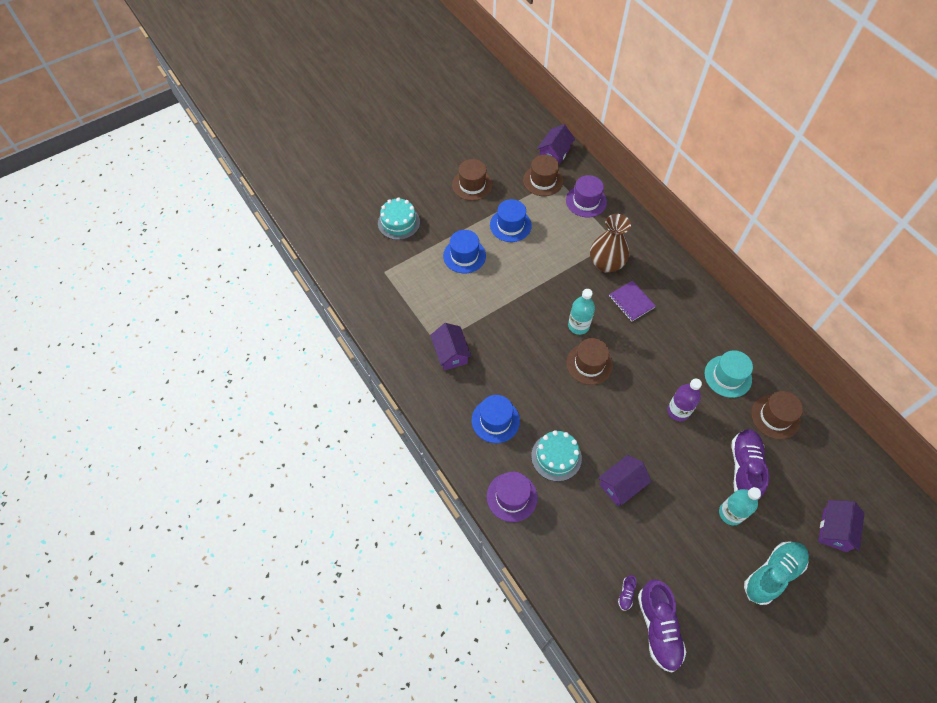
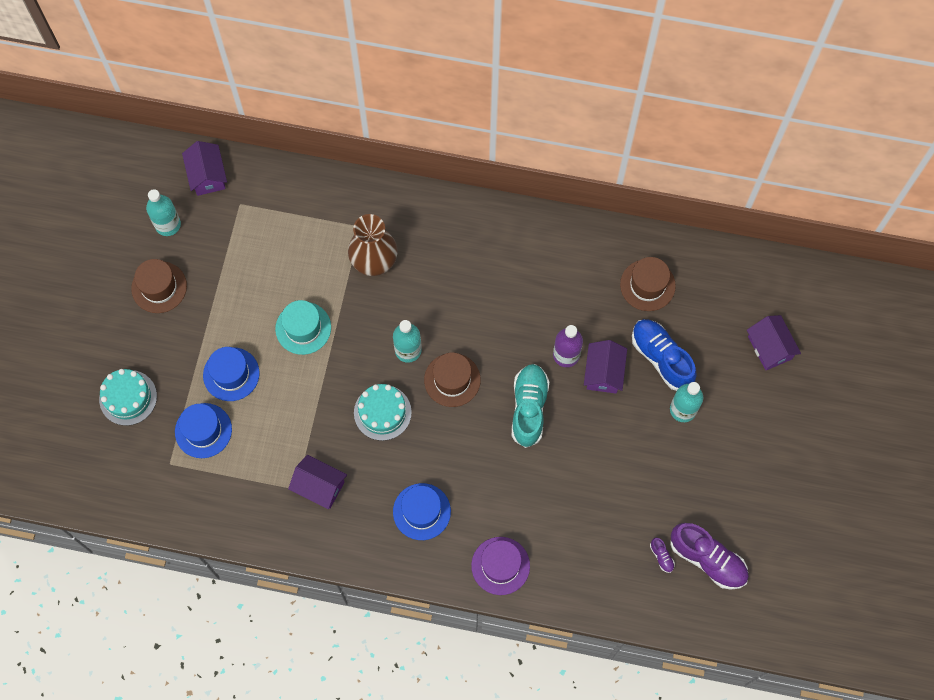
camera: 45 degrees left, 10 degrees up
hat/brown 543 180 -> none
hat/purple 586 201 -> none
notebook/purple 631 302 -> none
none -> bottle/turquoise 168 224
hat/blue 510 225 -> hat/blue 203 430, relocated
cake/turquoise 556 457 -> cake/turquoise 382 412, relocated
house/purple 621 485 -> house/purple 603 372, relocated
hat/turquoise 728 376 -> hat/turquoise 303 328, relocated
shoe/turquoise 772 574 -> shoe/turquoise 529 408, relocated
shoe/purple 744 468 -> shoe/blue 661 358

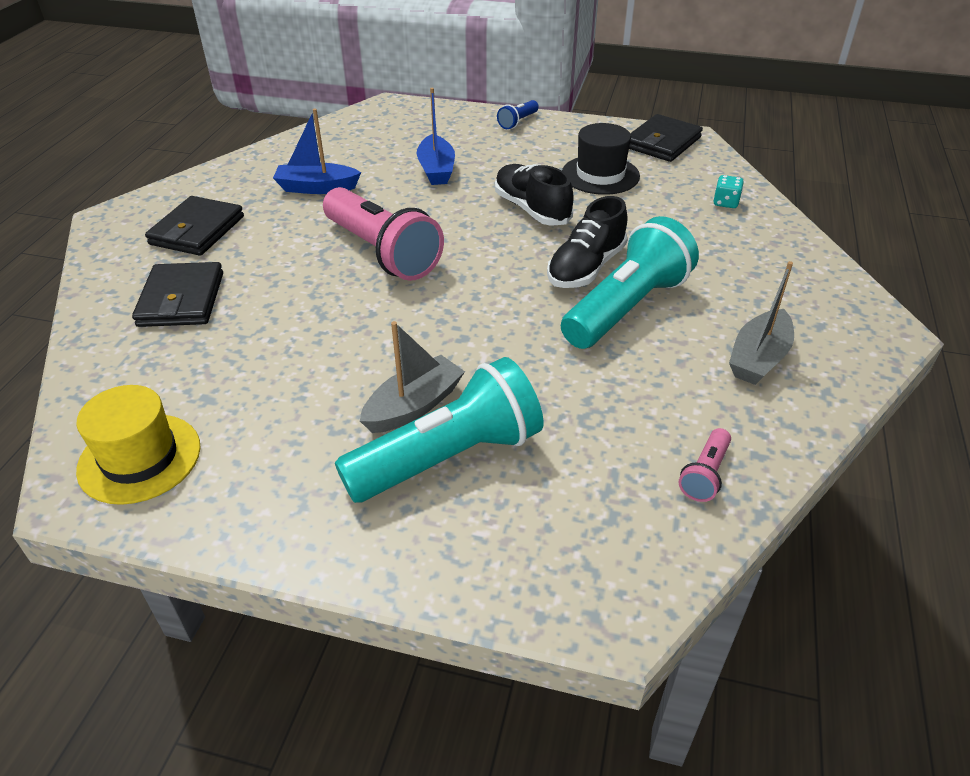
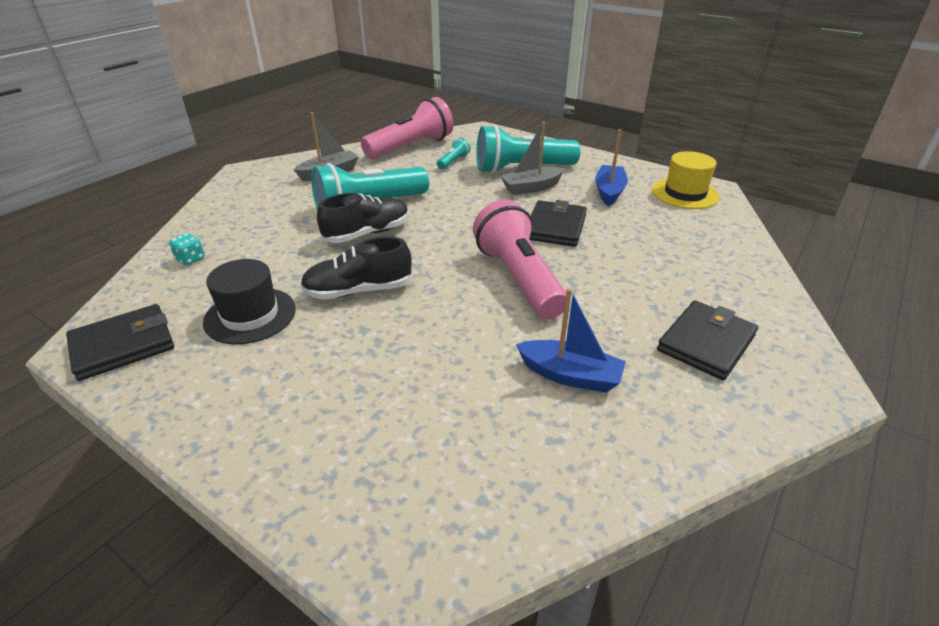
camera: 160 degrees left, 5 degrees down
flashlight/blue 518 122 -> none
none -> flashlight/turquoise 453 162
wallet/black 181 299 -> wallet/black 555 227, relocated
boat/blue 436 170 -> boat/blue 609 192, relocated
shoe/black 532 209 -> shoe/black 358 290, 90 degrees clockwise
flashlight/pink 705 474 -> flashlight/pink 411 147, x2.29

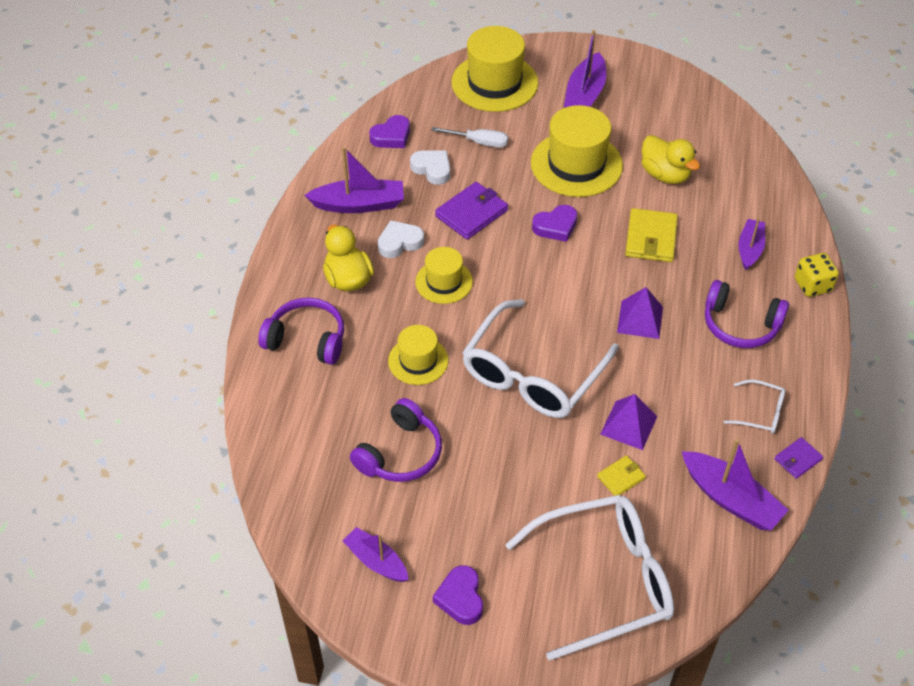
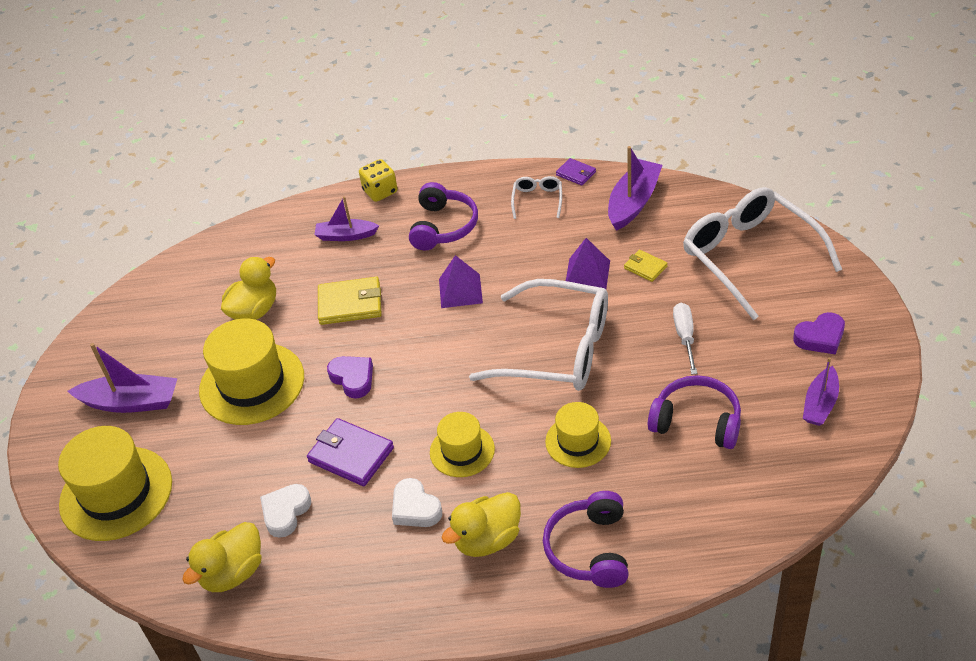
camera: 100 degrees left, 5 degrees down
boat/purple 359 204 -> none
screwdriver/white 479 142 -> screwdriver/white 685 336, relocated
heart/purple 391 136 -> duck/yellow 233 573

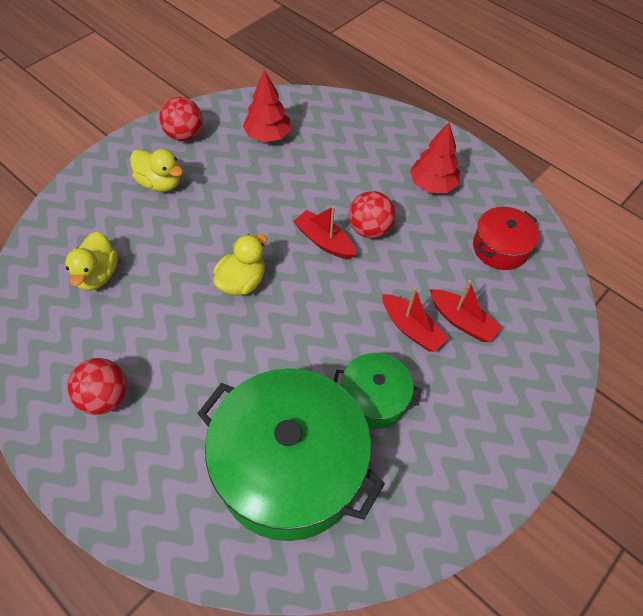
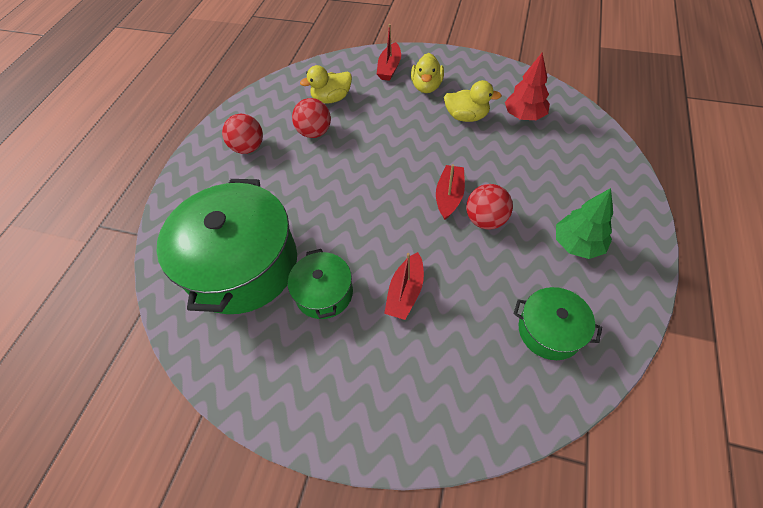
camera: 70 degrees right, 0 degrees up
ball/red 184 135 -> ball/red 314 132, relocated
duck/yellow 242 282 -> duck/yellow 466 117, relocated
boat/red 462 321 -> boat/red 389 68, relocated
tree/red 432 185 -> tree/green 577 244
pot/red 500 248 -> pot/green 549 331

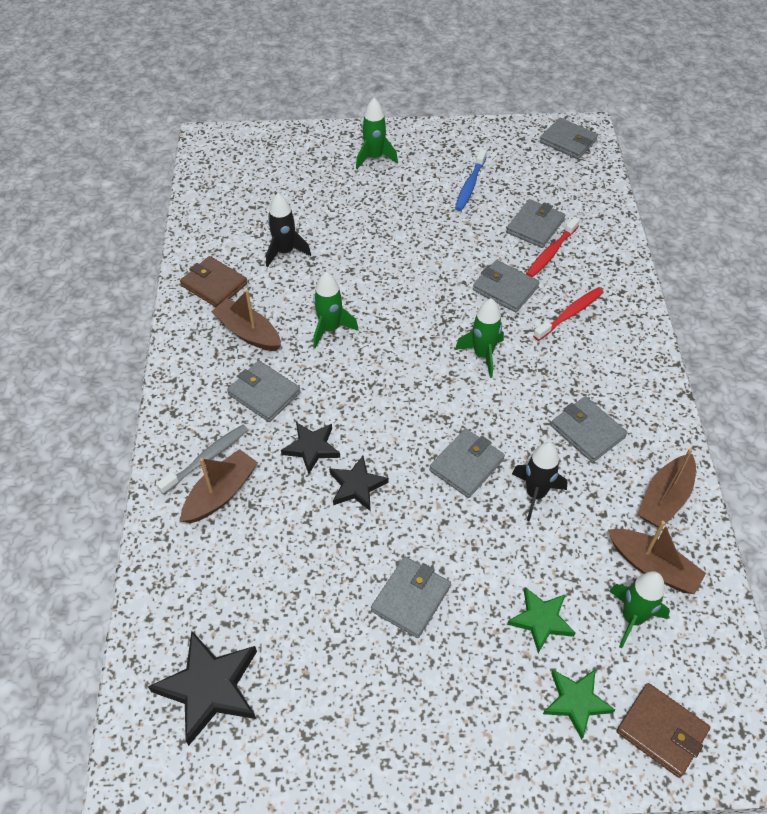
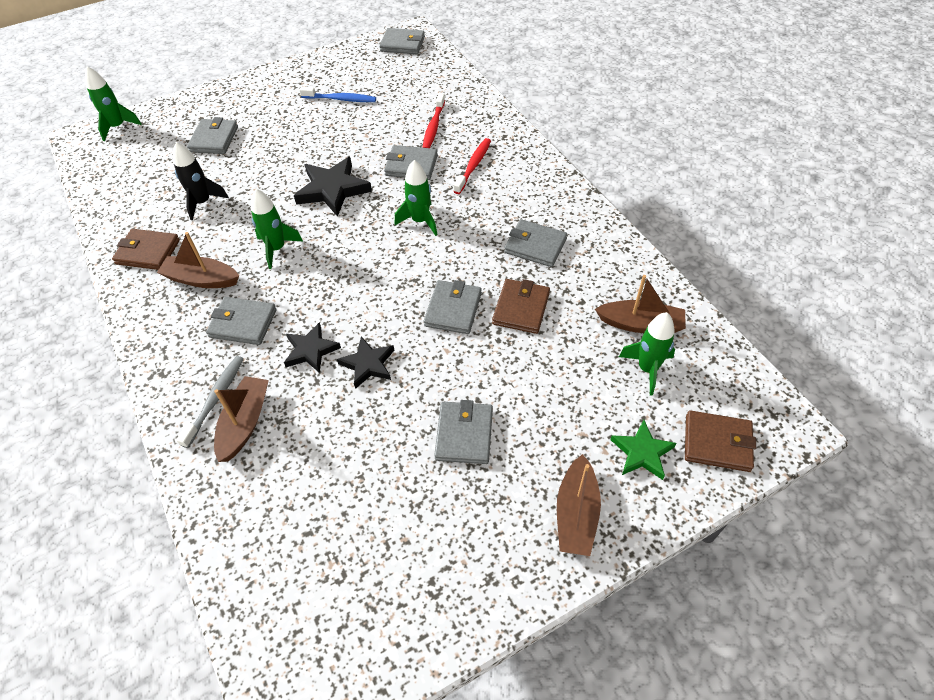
camera: 25 degrees left, 0 degrees up
star/green 541 620 -> none
star/black 209 687 -> star/black 333 189, relocated
rocket/green 374 158 -> rocket/green 118 127, relocated
wallet/grey 535 226 -> wallet/grey 214 139, relocated
boat/brown 665 498 -> boat/brown 576 514, relocated
rocket/black 535 494 -> wallet/brown 521 308
toothbrush/blue 470 185 -> toothbrush/blue 340 99, 75 degrees counterclockwise

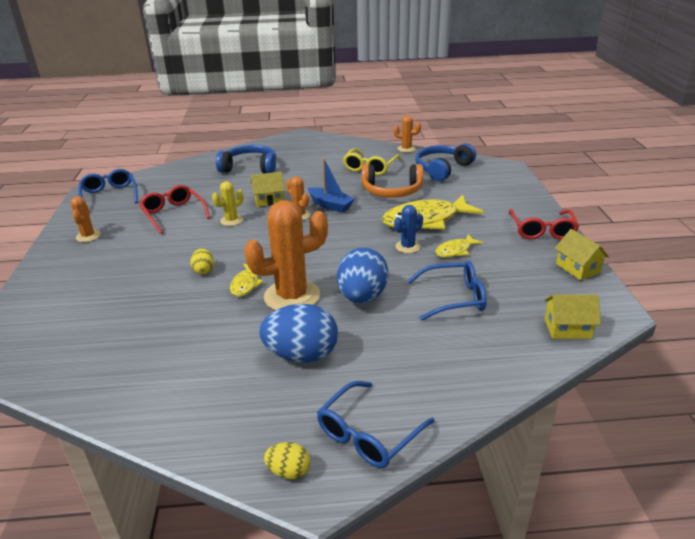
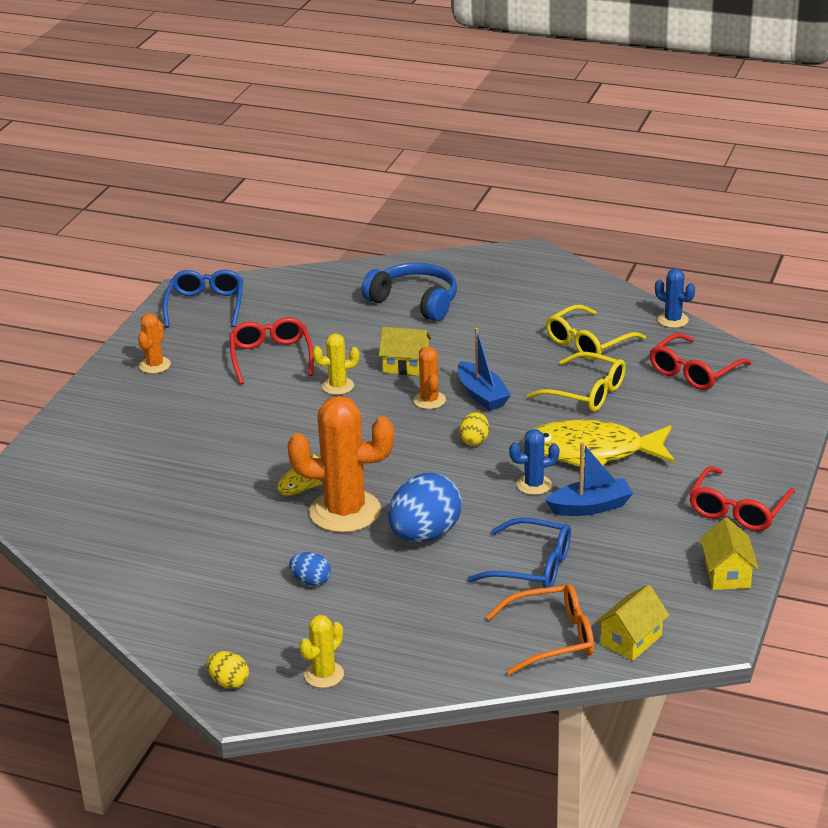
camera: 25 degrees right, 0 degrees up
none -> glasses/orange 551 638
egg/yellow 203 270 -> egg/yellow 474 440, relocated
glasses/blue 369 433 -> cactus/yellow 324 675
headphones/orange 392 191 -> glasses/yellow 585 392
headphones/blue 442 169 -> glasses/red 694 371
fish/yellow 455 251 -> boat/blue 590 507
cactus/orange 406 149 -> cactus/blue 673 320
house/yellow 567 328 -> house/yellow 631 640, 75 degrees counterclockwise
egg/blue 301 355 -> egg/blue 311 581, x0.48

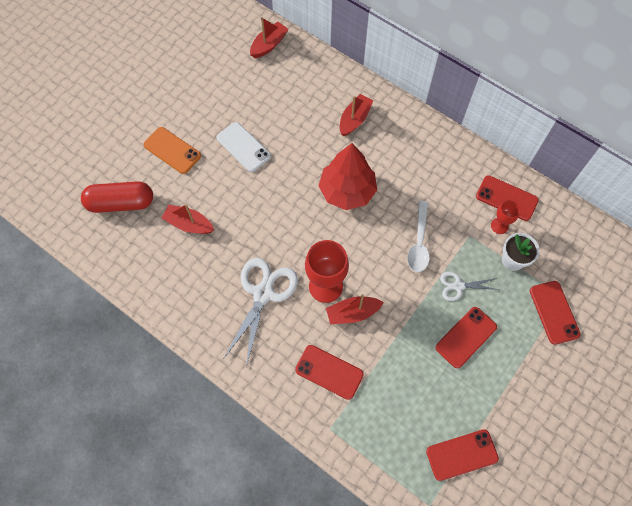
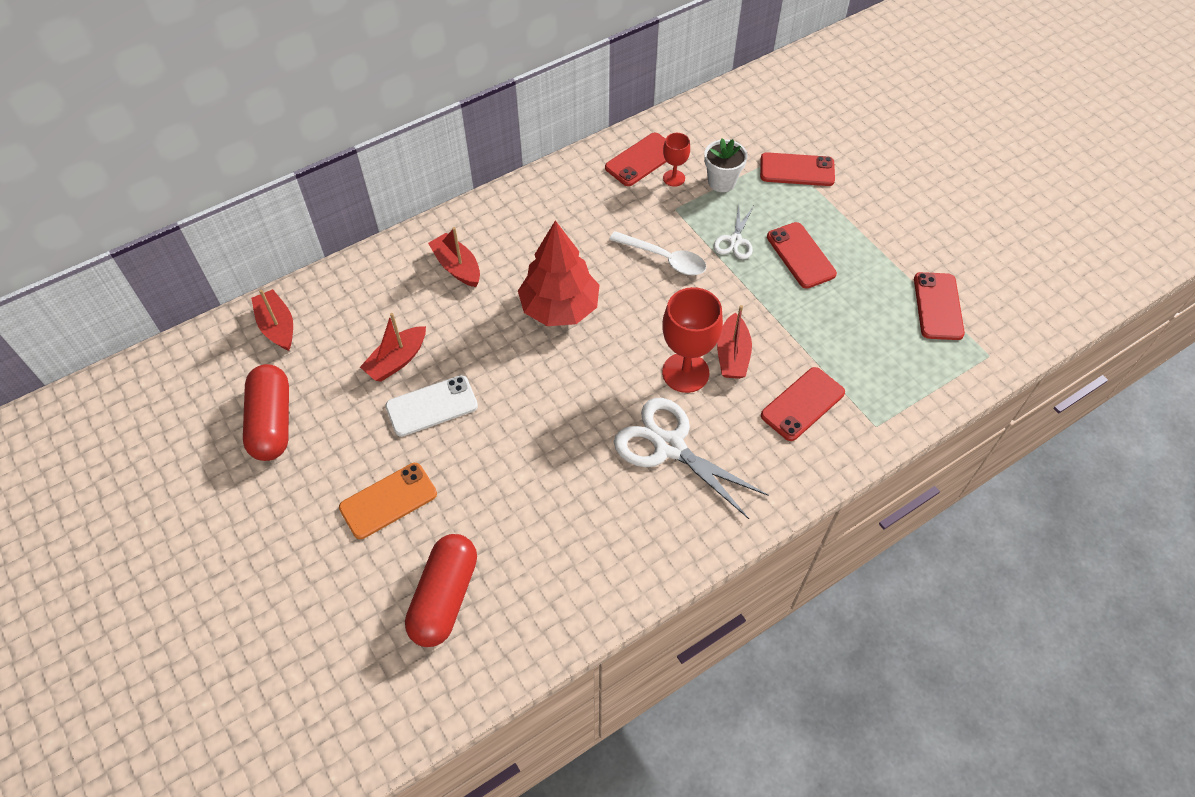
camera: 70 degrees left, 10 degrees down
none -> capsule/red 272 422
boat/red 189 224 -> boat/red 397 360, relocated

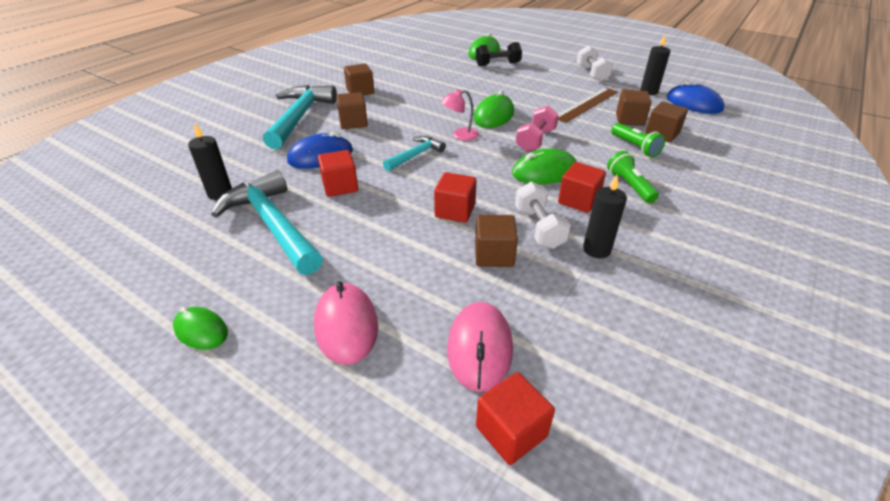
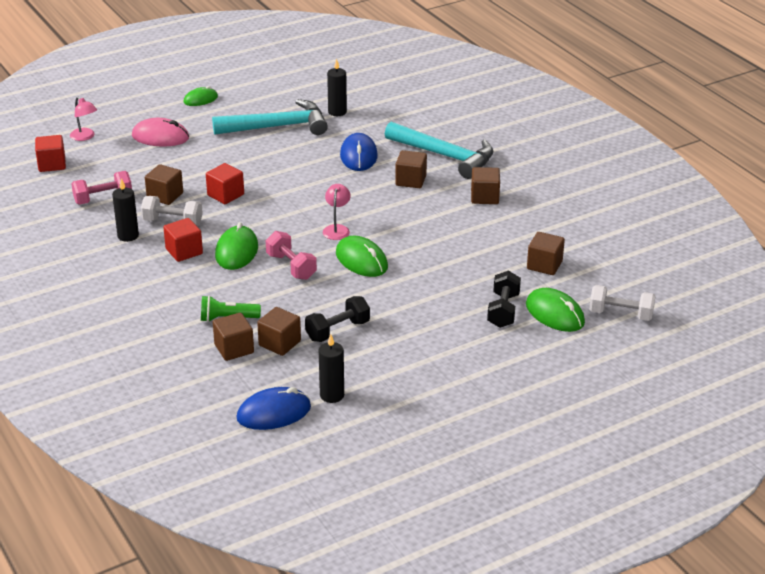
camera: 115 degrees right, 5 degrees down
cube/red 340 186 -> none
hammer/turquoise 415 155 -> none
mouse/pink 479 348 -> none
flashlight/green 629 186 -> none
none -> lamp/pink 85 137
none -> dumbbell/pink 103 199
none -> cube/brown 544 265
dumbbell/white 592 74 -> dumbbell/white 620 314, relocated
ruler/brown 586 104 -> dumbbell/black 337 330

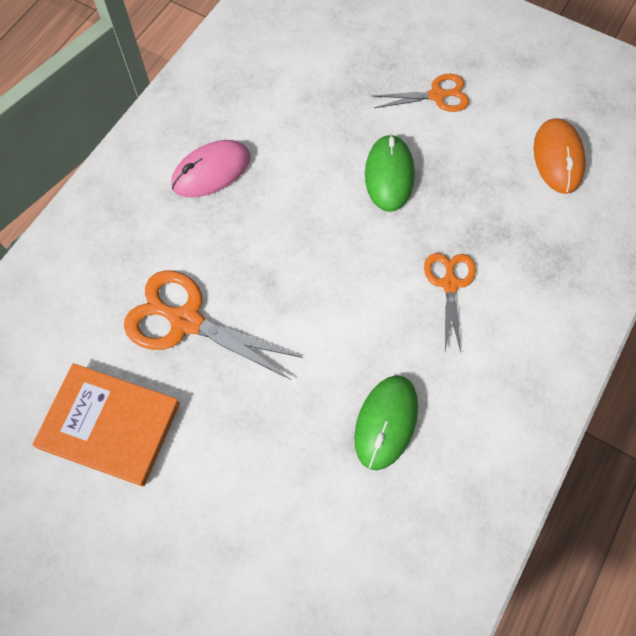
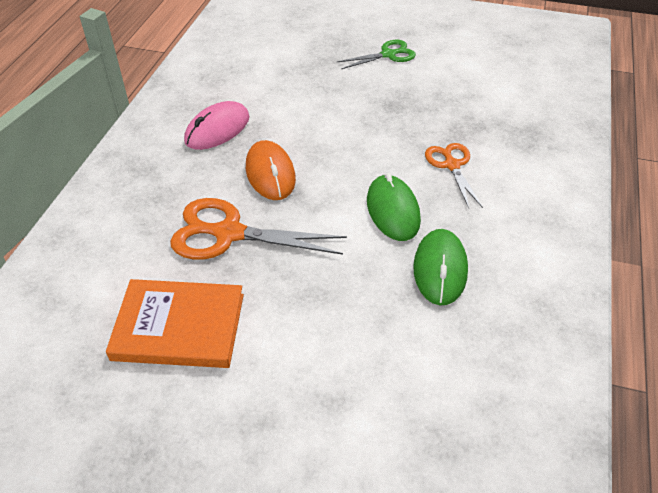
camera: 15 degrees left, 20 degrees down
mouse/green 389 175 -> mouse/green 393 210, relocated
mouse/orange 558 158 -> mouse/orange 270 173, relocated
scissors/orange 437 95 -> scissors/green 388 55

